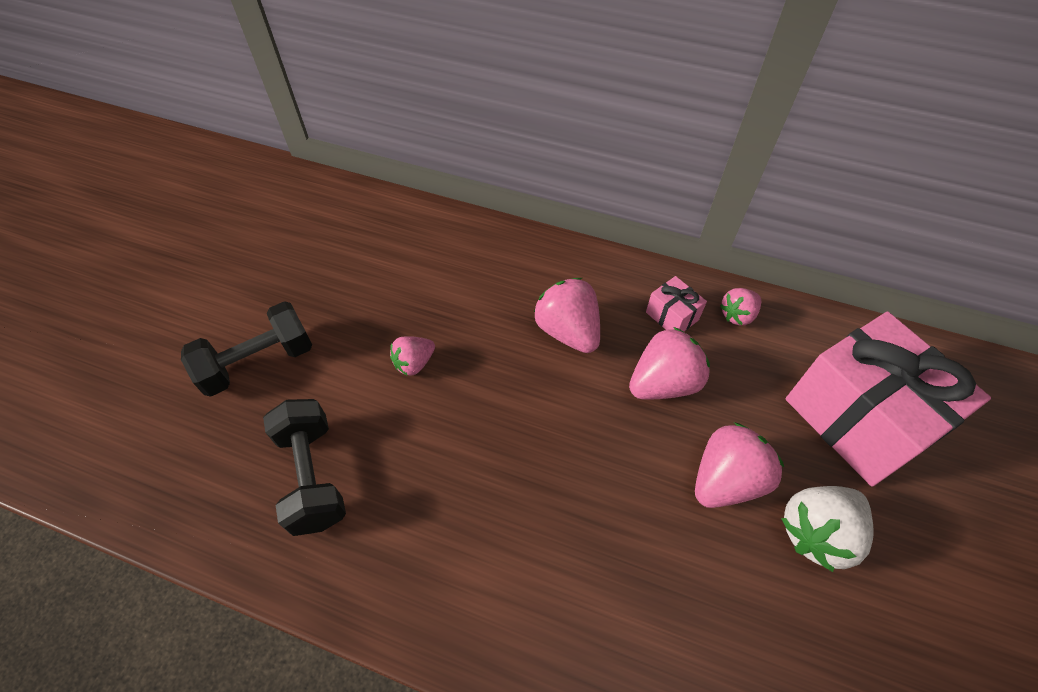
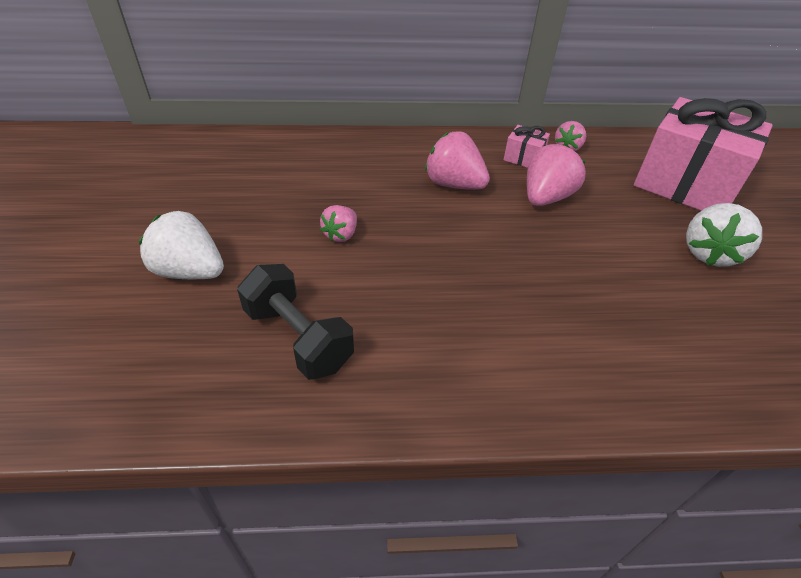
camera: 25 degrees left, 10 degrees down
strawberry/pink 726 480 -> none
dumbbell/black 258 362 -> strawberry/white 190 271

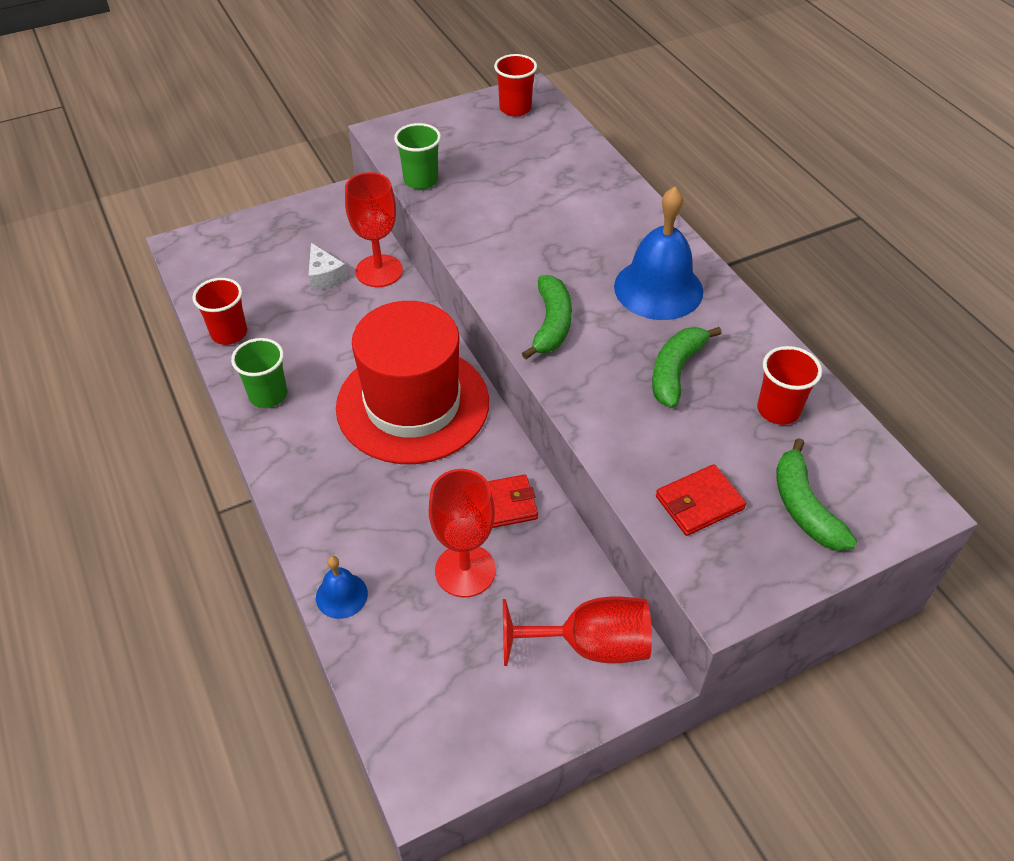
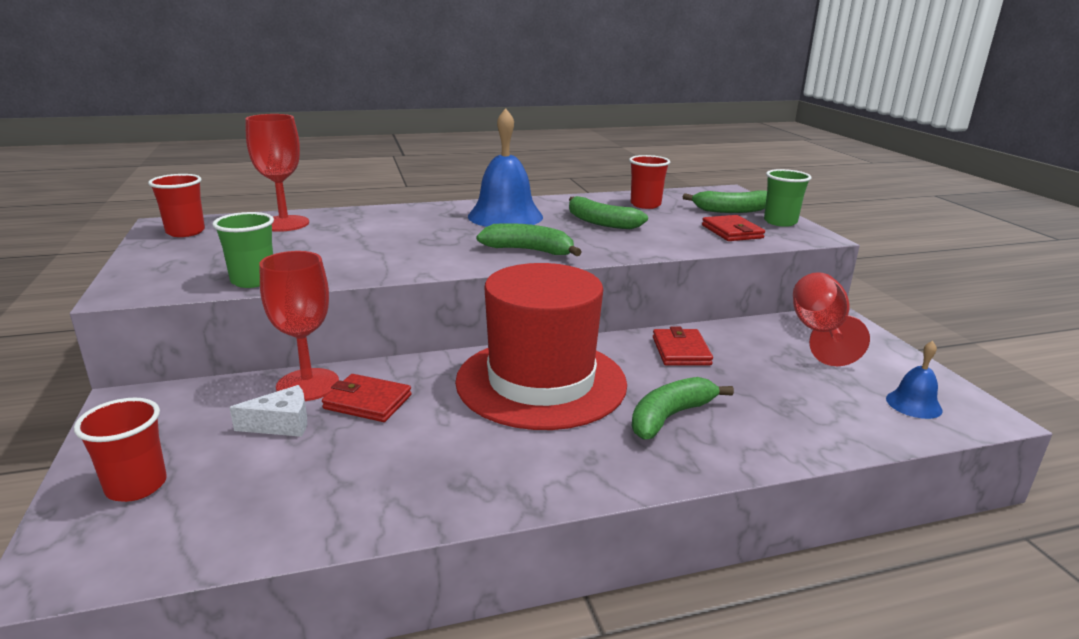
camera: 80 degrees left, 25 degrees down
none -> wallet/red 367 402
none -> banana/green 670 416
cup/red 229 333 -> cup/red 136 486, relocated
cup/green 268 395 -> cup/green 780 222, relocated
bell/blue 341 595 -> bell/blue 913 404, relocated
goblet/red 465 570 -> goblet/red 284 224, relocated

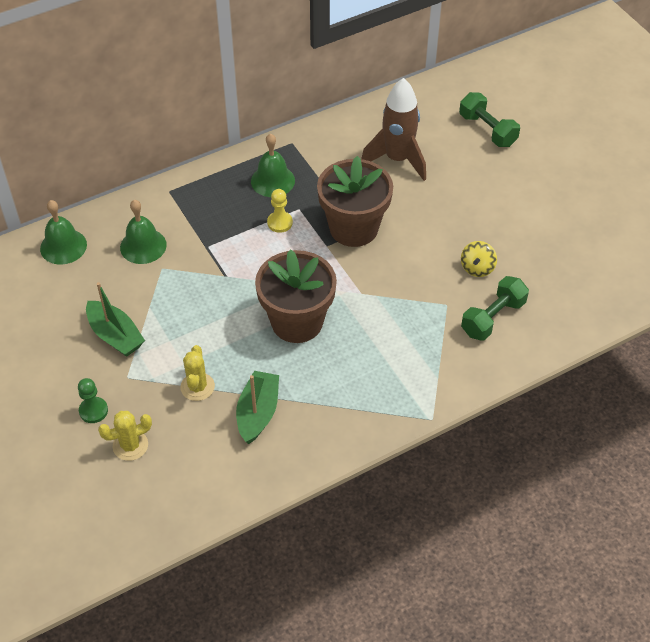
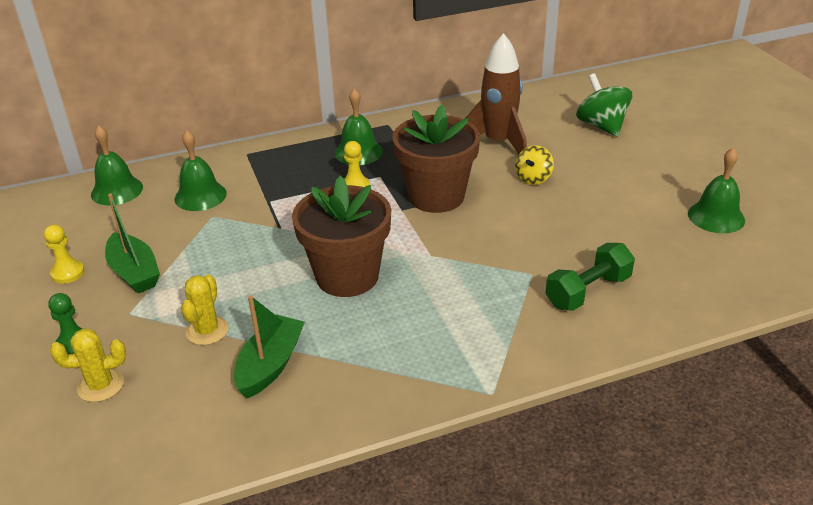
camera: 10 degrees right, 15 degrees down
none -> pawn/yellow 68 273
none -> bell/green 716 217
spinning top/yellow 477 268 -> spinning top/yellow 533 178, relocated
dumbbell/green 487 130 -> spinning top/green 601 126

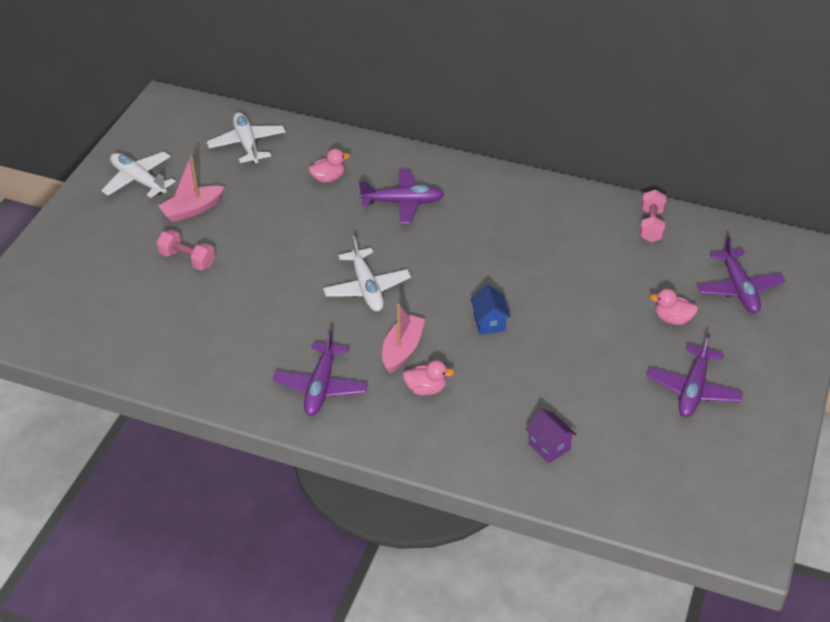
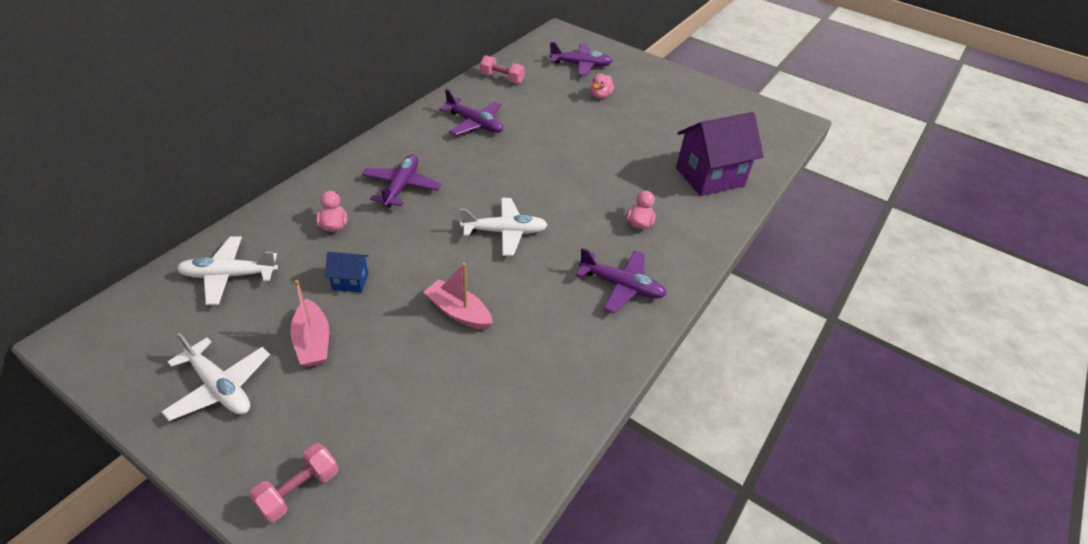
camera: 80 degrees left, 0 degrees up
dumbbell/pink 187 259 -> dumbbell/pink 299 490, relocated
boat/pink 402 349 -> boat/pink 458 312, relocated
house/blue 489 322 -> house/blue 350 281, relocated
plane/purple 693 389 -> plane/purple 474 123, relocated
plane/white 138 180 -> plane/white 219 387, 105 degrees counterclockwise
house/purple 549 446 -> house/purple 709 177, x2.19

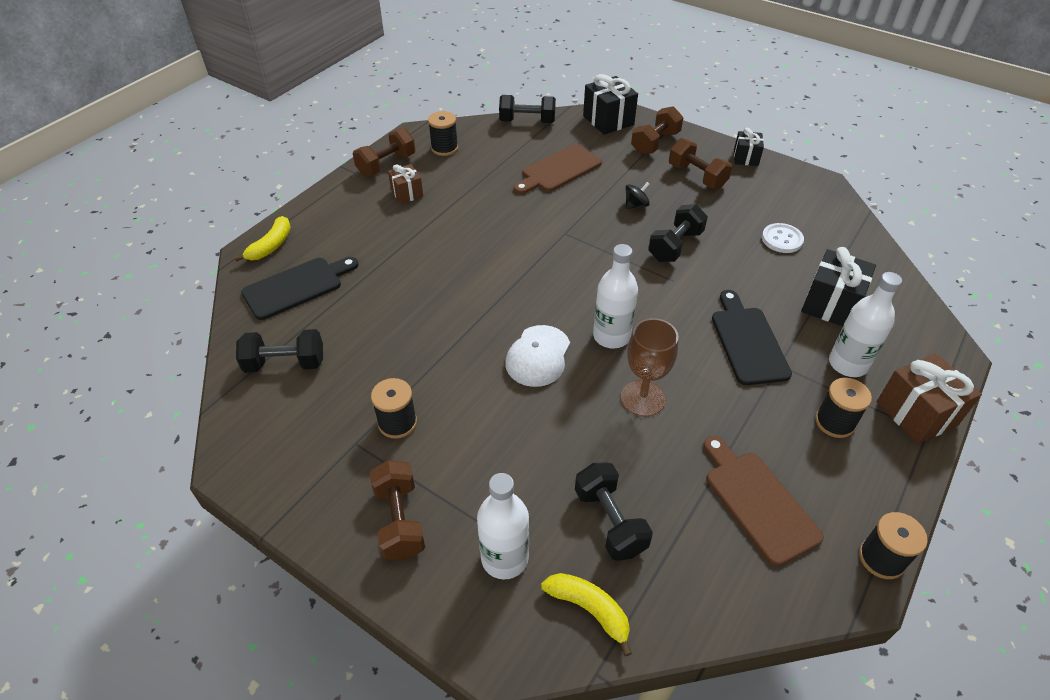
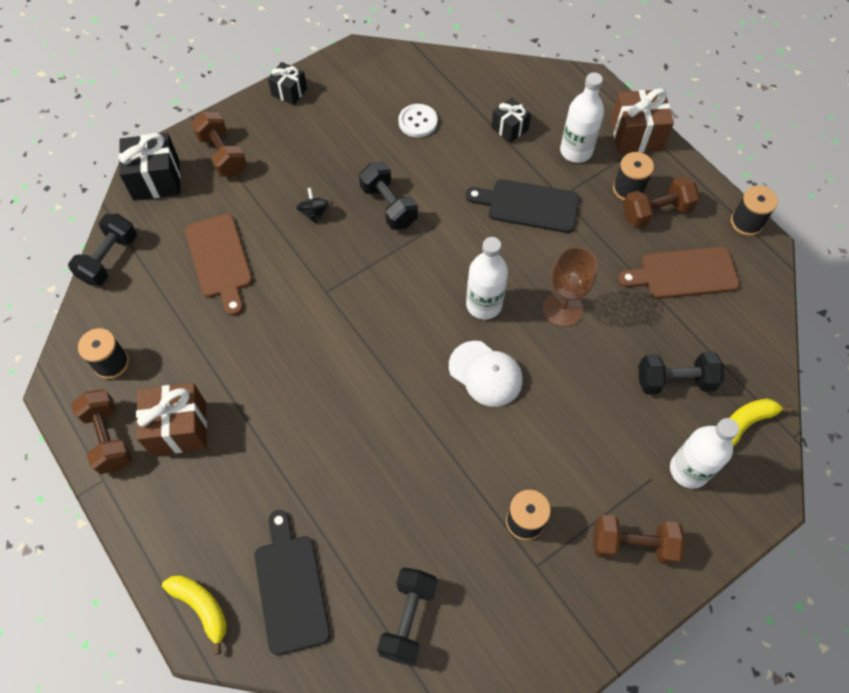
camera: 70 degrees left, 15 degrees up
dumbbell/brown 697 176 -> dumbbell/brown 656 212, relocated
gift/brown 407 193 -> gift/brown 179 428, x1.66
gift/black 830 304 -> gift/black 509 128, x0.60

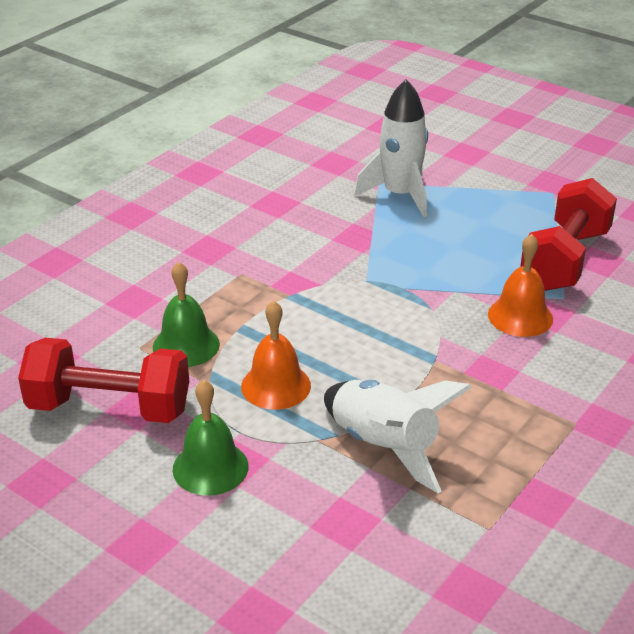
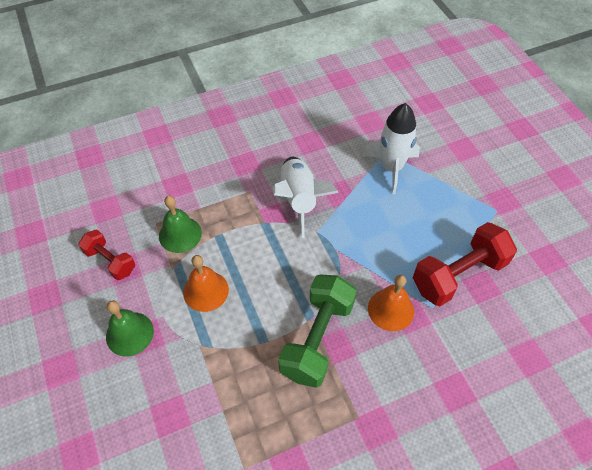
camera: 30 degrees right, 20 degrees up
none -> dumbbell/green 317 338
rocket/white 384 446 -> rocket/white 299 200, relocated
dumbbell/red 109 407 -> dumbbell/red 110 261, x0.59

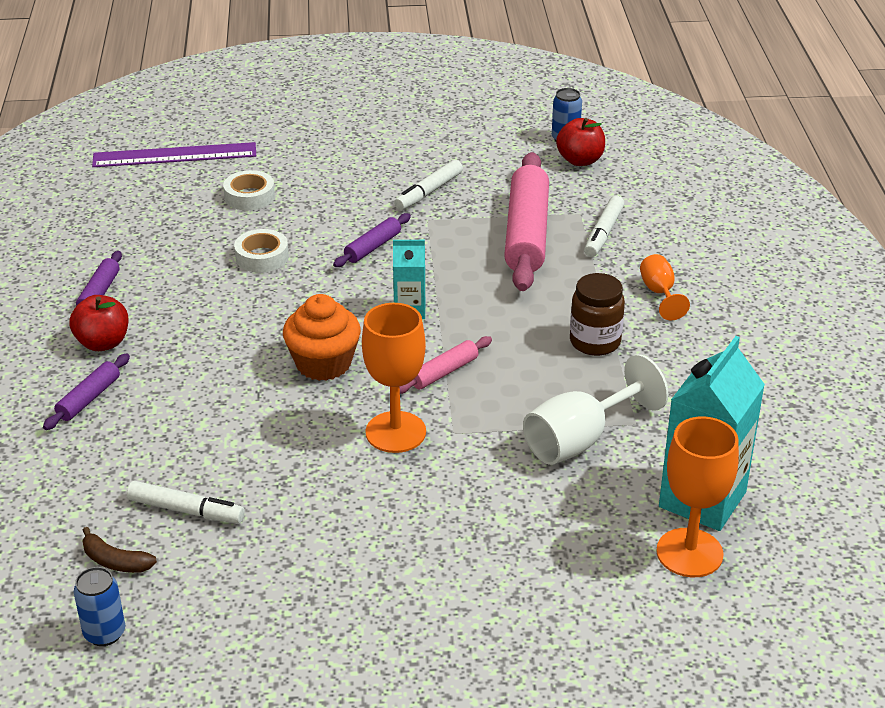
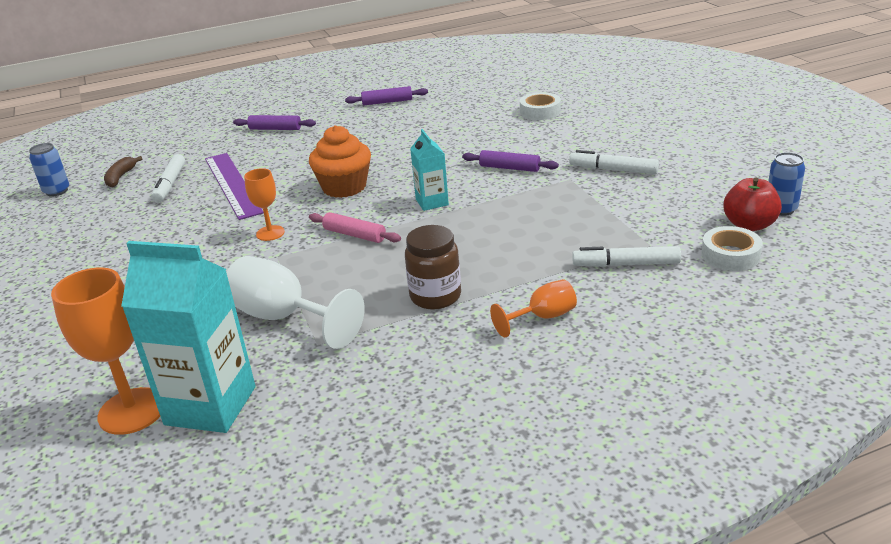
camera: 75 degrees right, 5 degrees down
apple/red 103 343 -> none
rolling pin/pink 526 234 -> none
ruler/purple 174 155 -> ruler/purple 232 184, relocated
tape/white 262 257 -> tape/white 730 255, relocated
goblet/orange 395 432 -> goblet/orange 270 233, x0.57

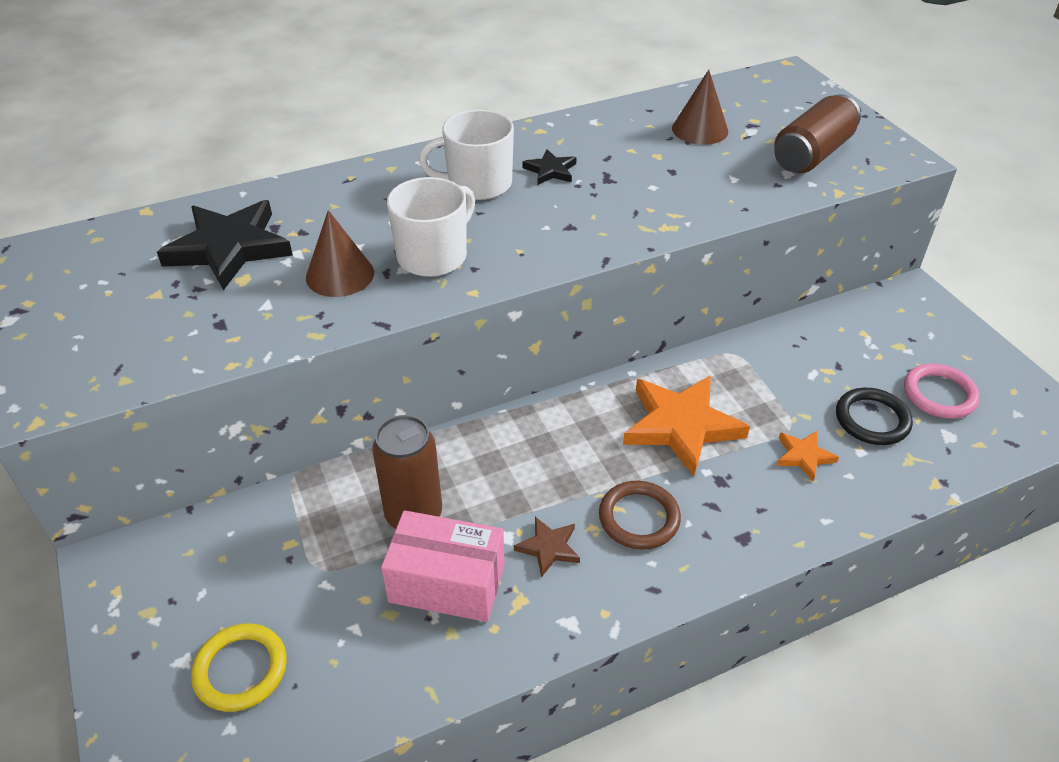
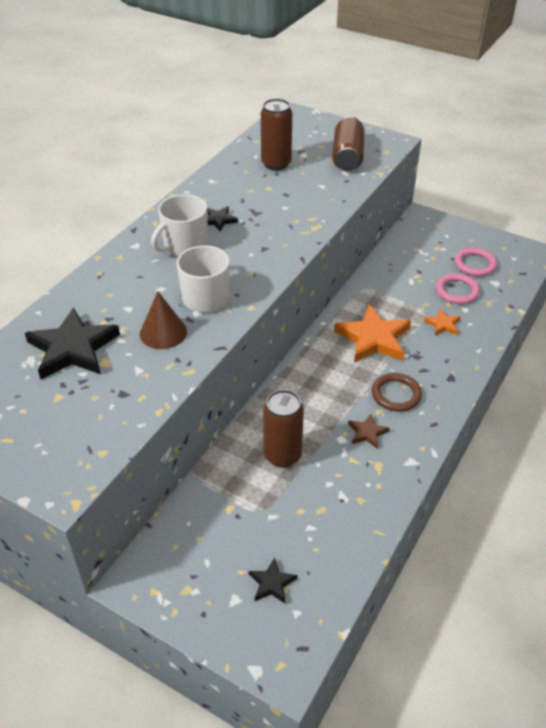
camera: 35 degrees left, 0 degrees up
box/pink 447 583 -> none
ring/yellow 240 670 -> star/black 272 583
cone/brown 700 129 -> can/brown 276 164
ring/black 872 419 -> ring/pink 457 291

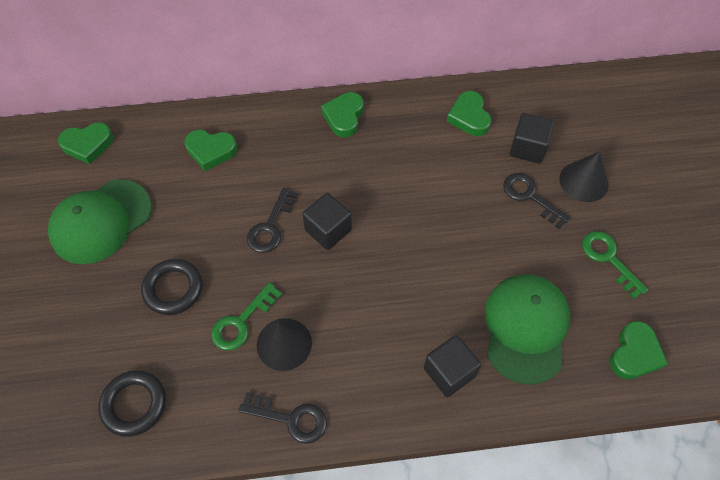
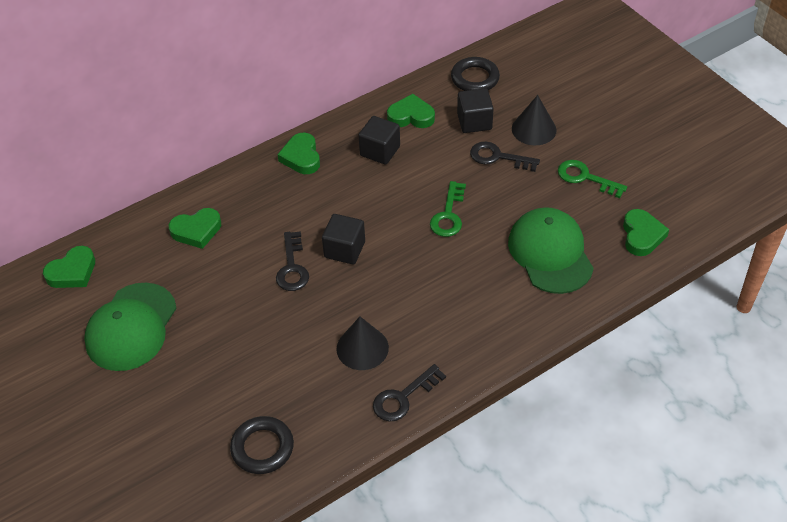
camera: 25 degrees left, 10 degrees down
ring/black 173 289 -> ring/black 475 78, relocated
key/green 241 322 -> key/green 448 215, relocated
cube/black 449 372 -> cube/black 380 151, relocated
key/black 290 418 -> key/black 403 397, 150 degrees clockwise
heart/green 469 117 -> heart/green 411 116, 135 degrees clockwise

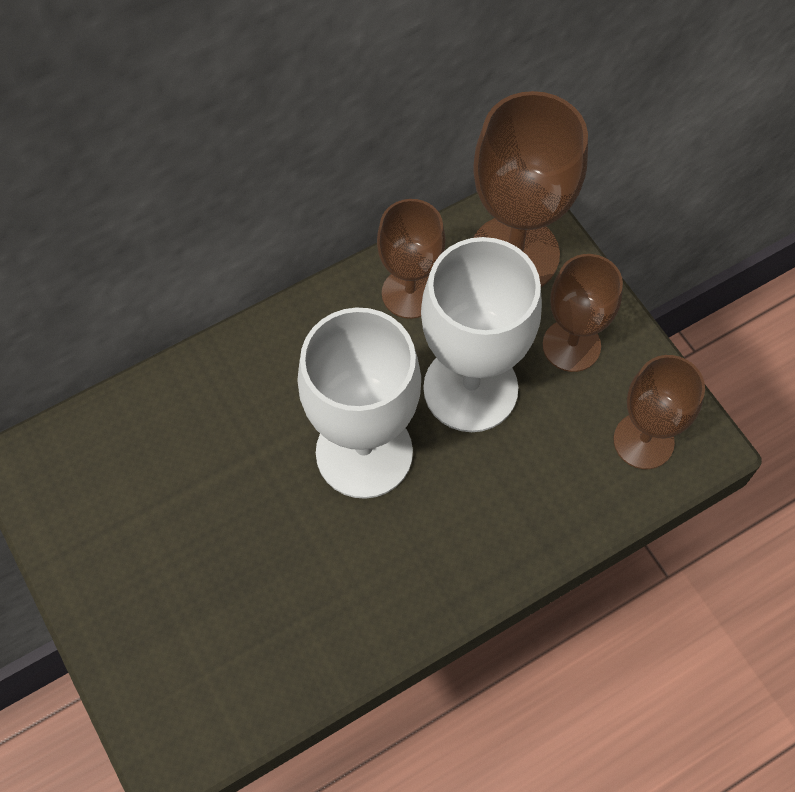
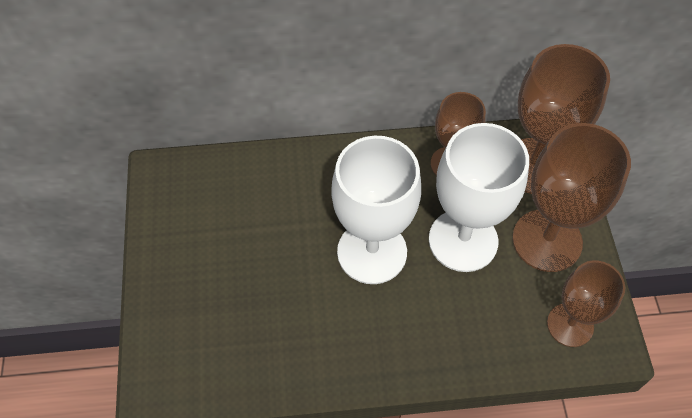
camera: 25 degrees right, 5 degrees down
goblet/brown 571 345 -> goblet/brown 547 240, x1.60

